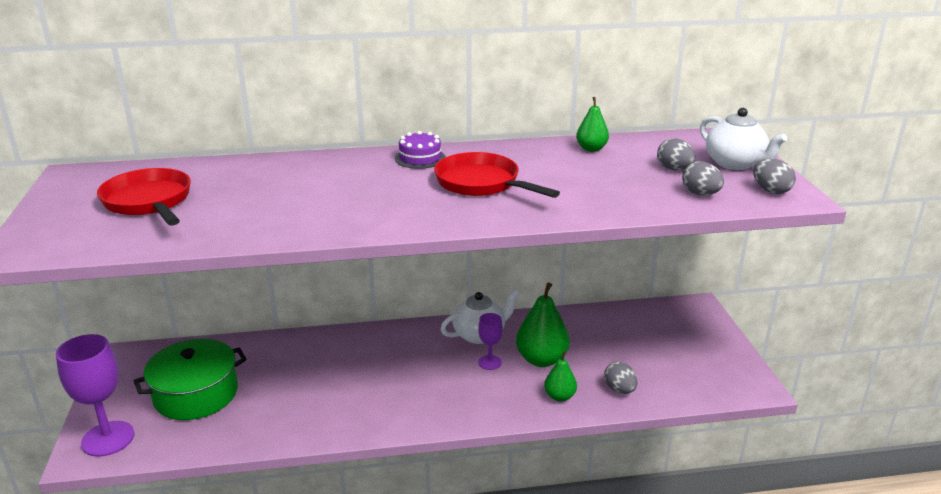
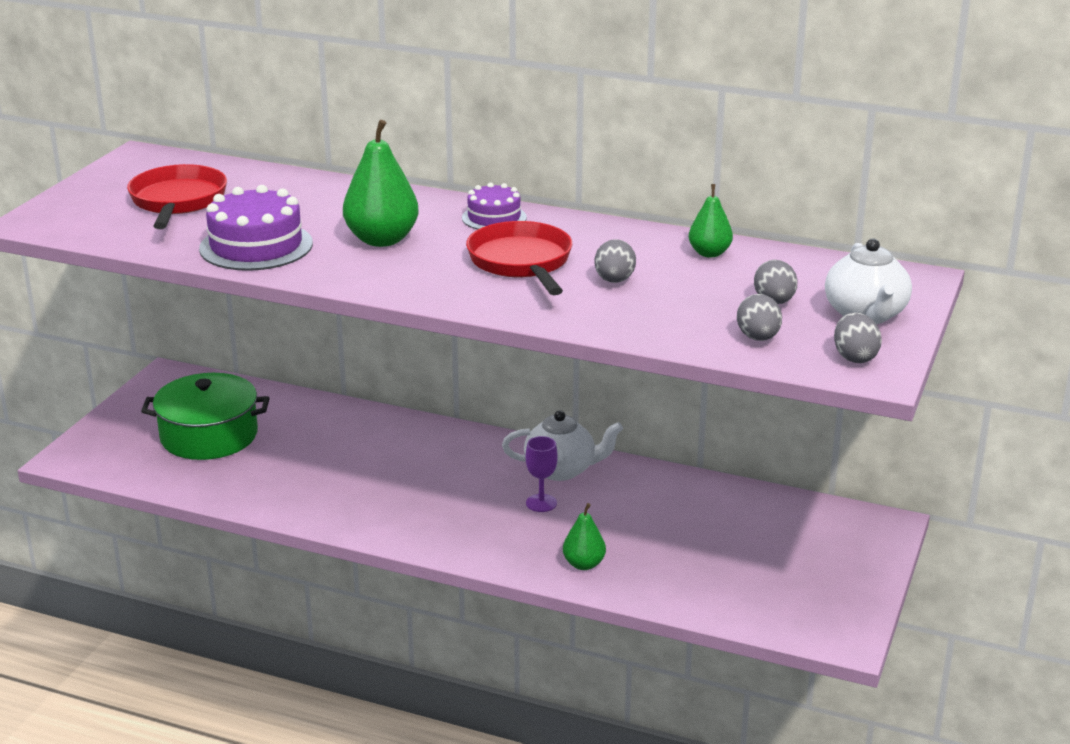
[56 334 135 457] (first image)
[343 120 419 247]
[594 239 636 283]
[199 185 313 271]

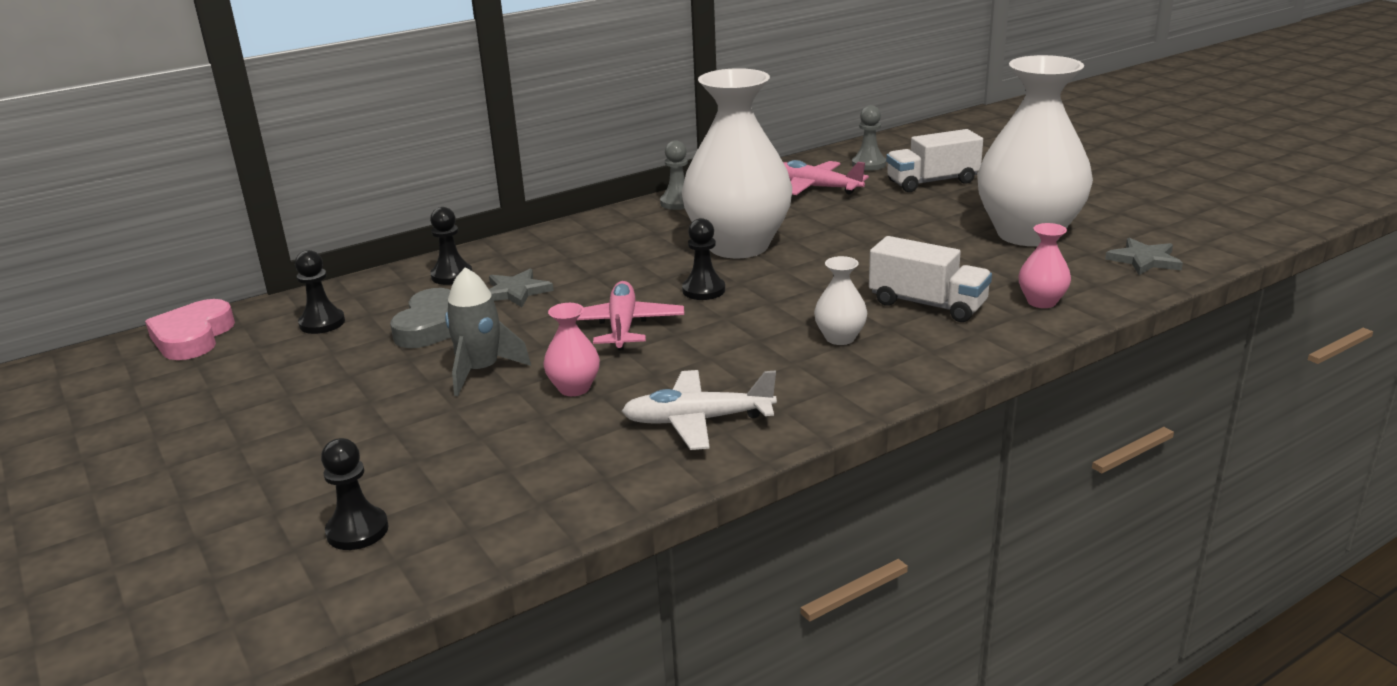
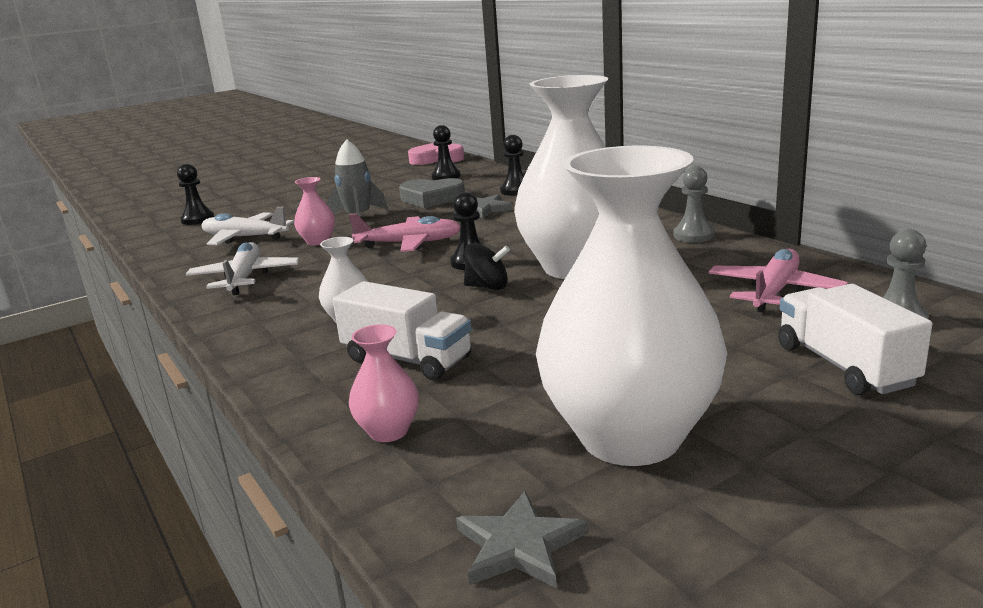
[333 281 472 380]
[202 207 294 245]
[464 243 510 290]

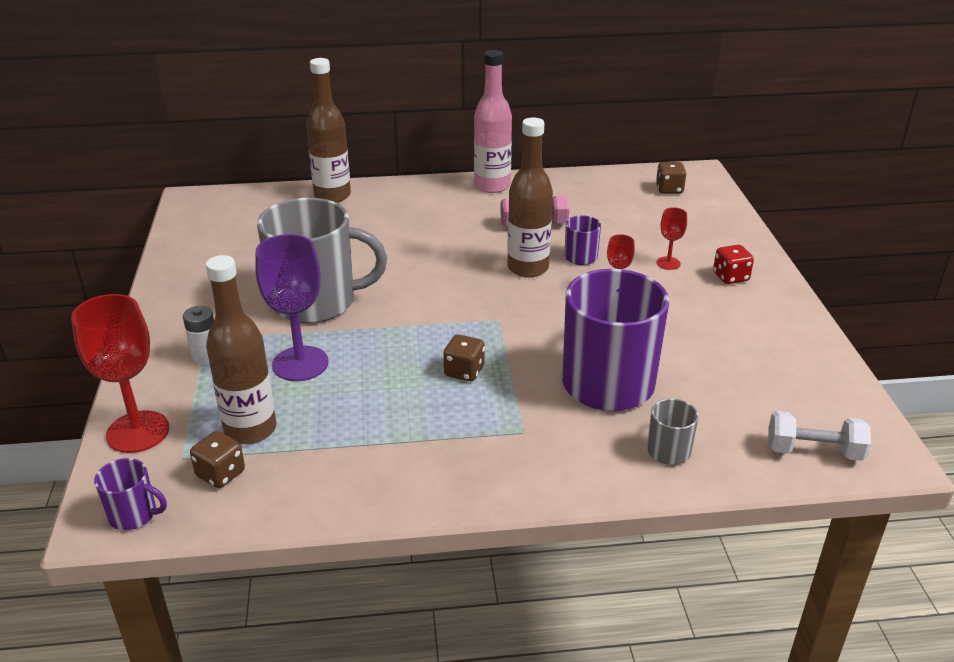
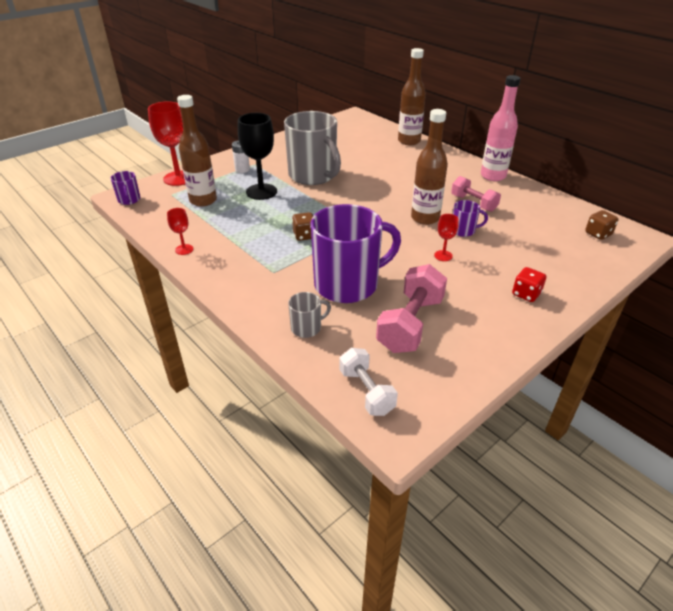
[190 431 245 488] (first image)
[238 113 277 200]
[167 208 193 255]
[376 264 447 353]

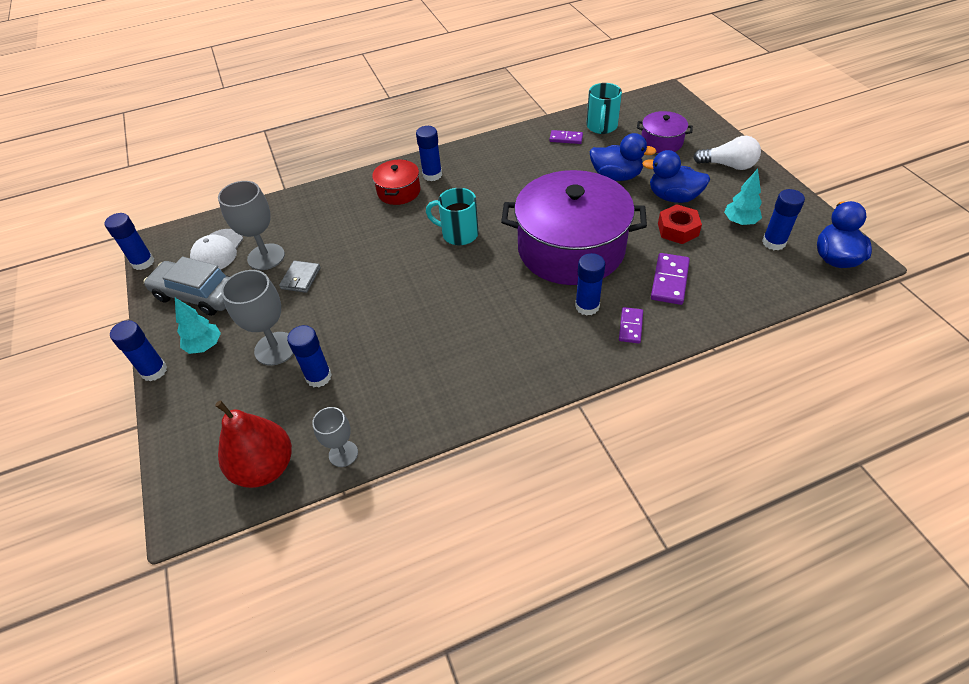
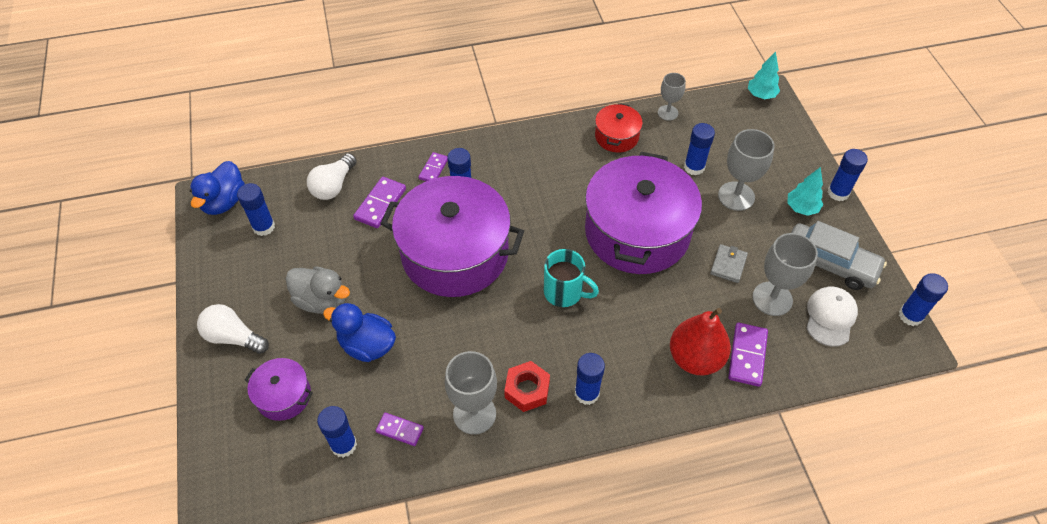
[670 308 731 376]
[595 103 643 152]
[317 406 357 458]
[285 266 350 314]
[504 361 550 412]
[748 51 780 99]
[307 153 357 200]
[445 351 497 435]
[585 152 702 274]
[728 323 768 387]

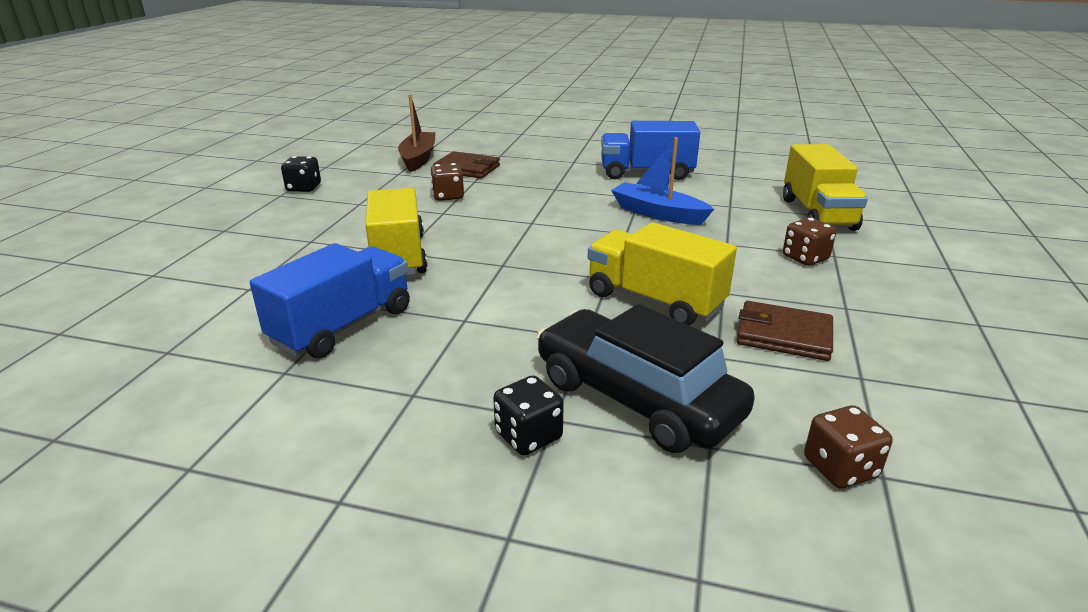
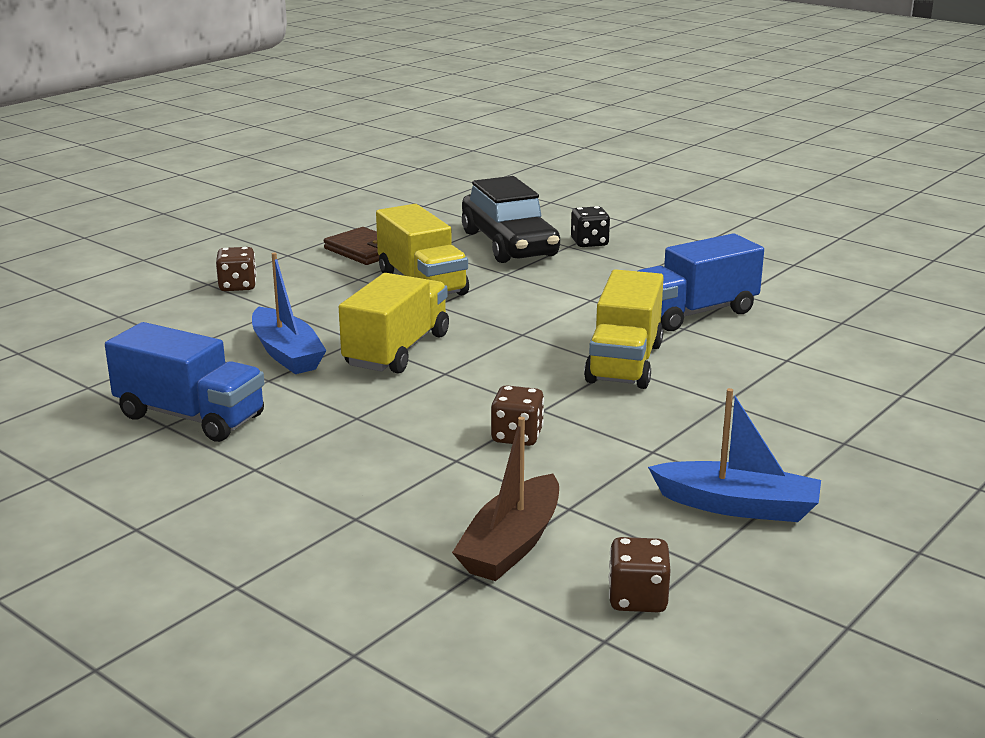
[648 388 821 522]
[433 151 500 178] (first image)
[339 273 449 374]
[609 537 671 612]

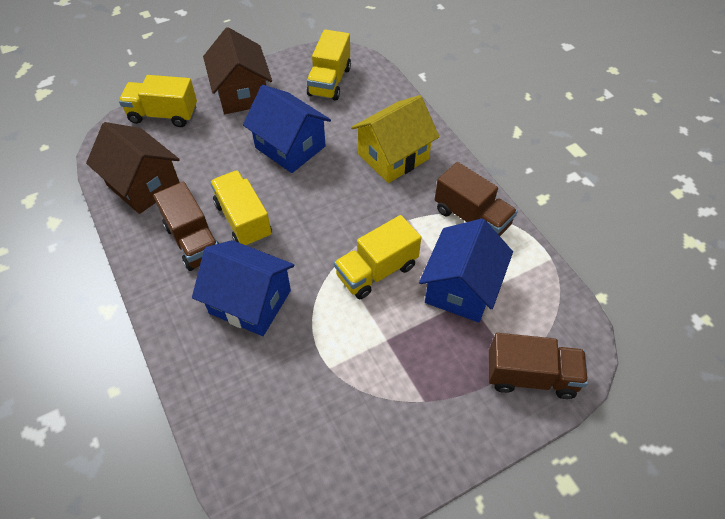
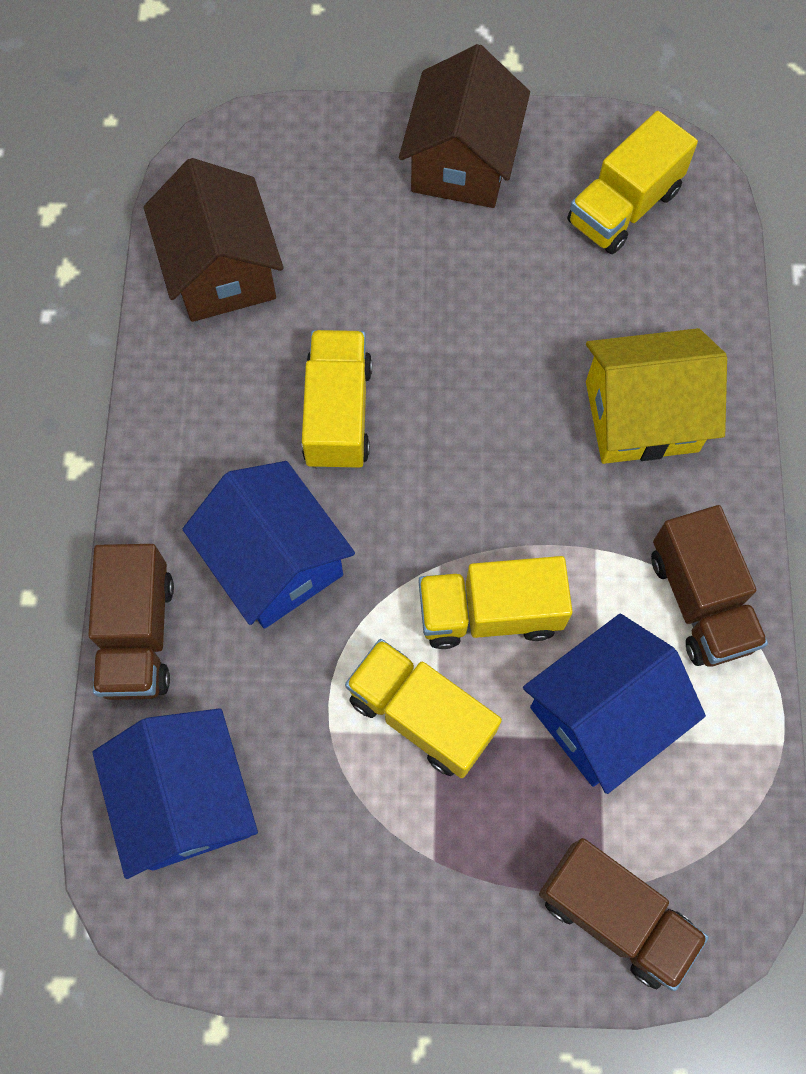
[345 639 502 778]
[88 544 174 700]
[92 708 258 879]

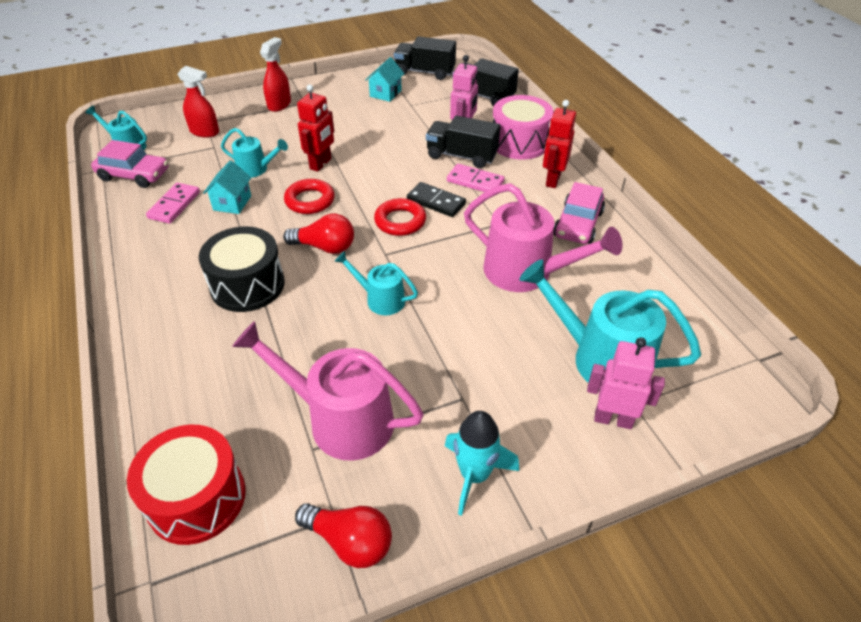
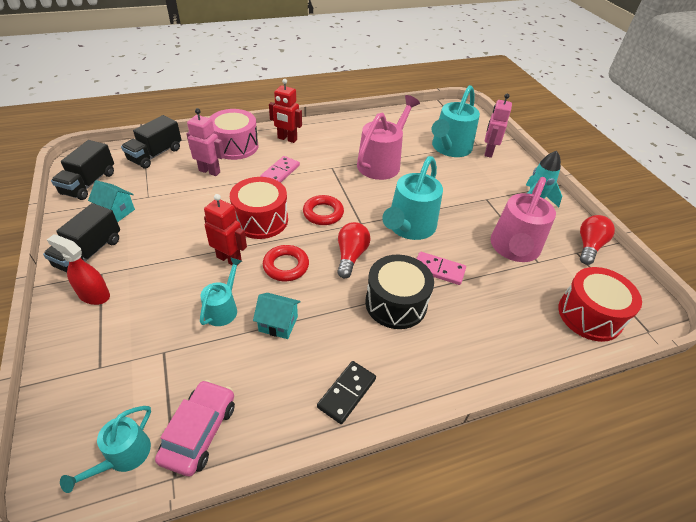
[417 252 466 285]
[178 66 219 138] (first image)
[382 156 443 240]
[317 361 376 424]
[43 203 120 272]
[554 182 605 244] (first image)
[230 177 288 239]

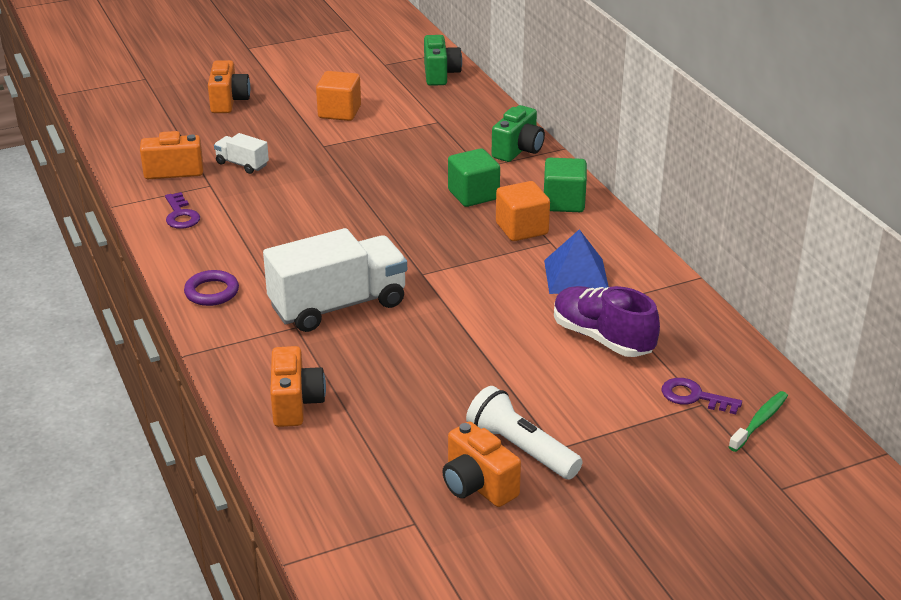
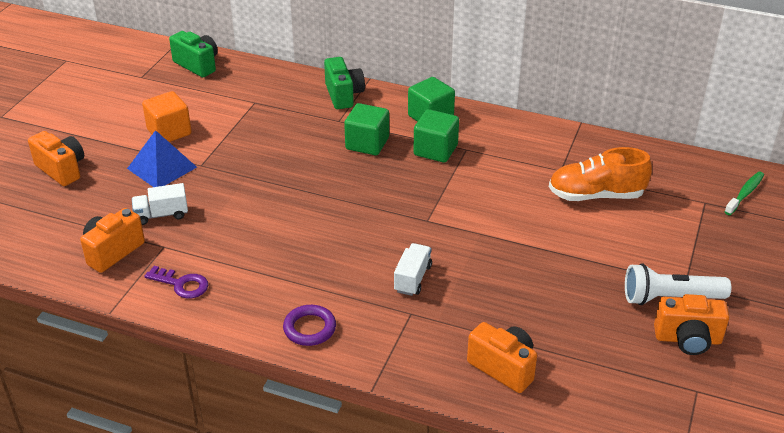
[394 243 432 296]
[413 109 459 163]
[127 130 197 187]
[549 147 652 201]
[661 378 742 415] (first image)
[725 172 764 215]

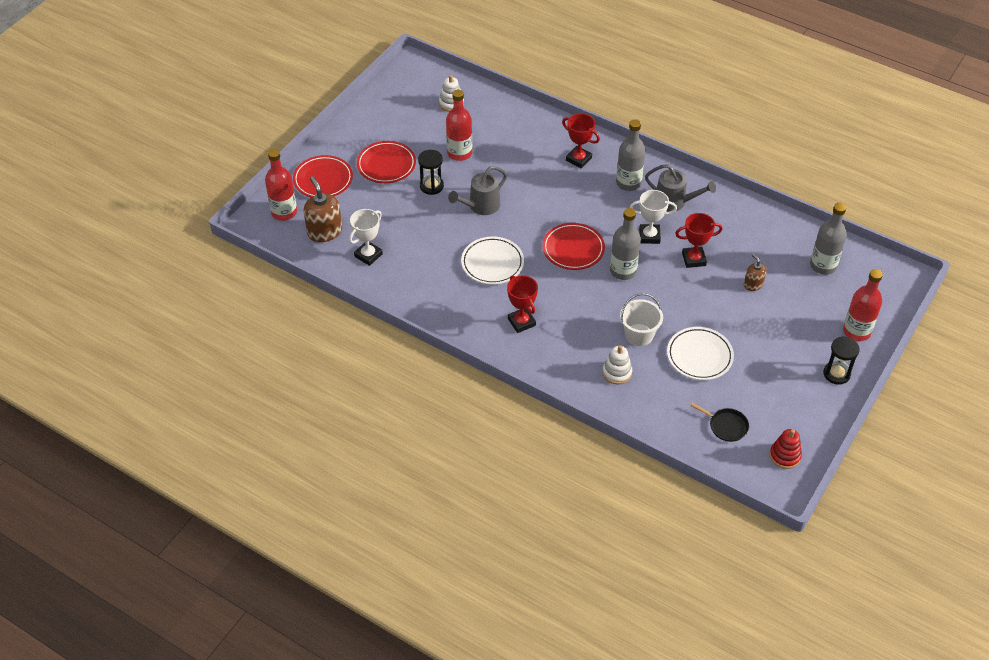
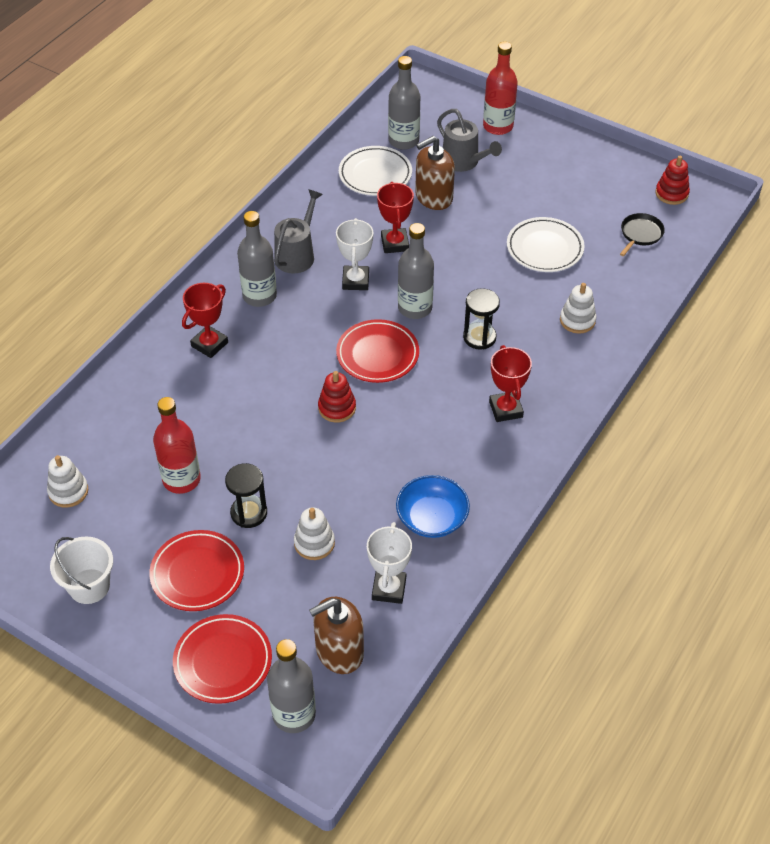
[267 639 316 733]
[367 522 412 604]
[437 109 502 172]
[339 146 412 196]
[489 345 532 422]
[50 537 113 604]
[415 136 455 210]
[463 288 500 350]
[294 507 335 560]
[318 371 356 423]
[396 475 470 538]

